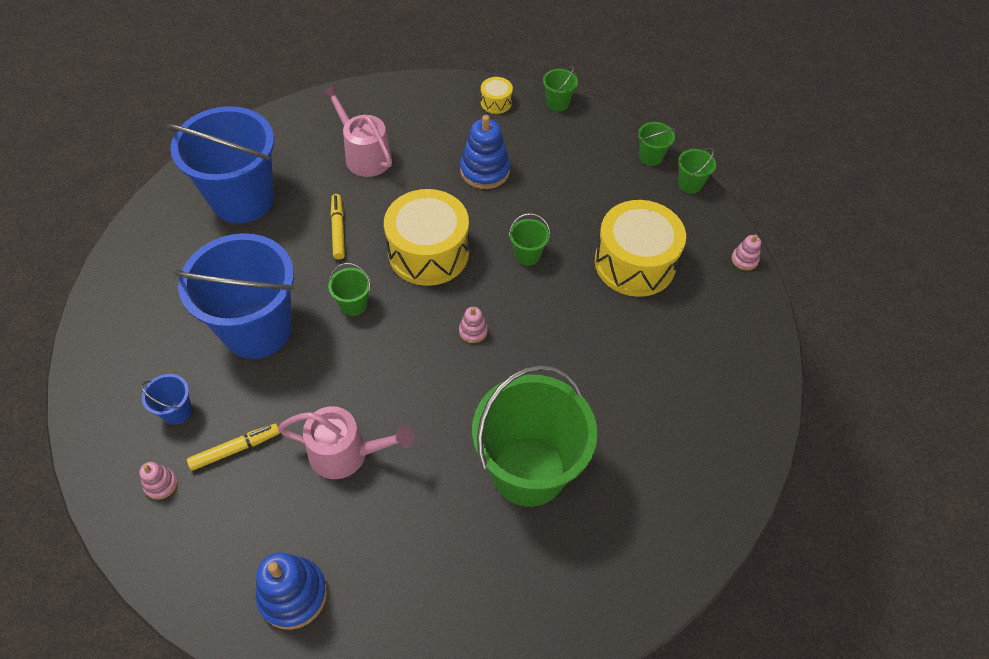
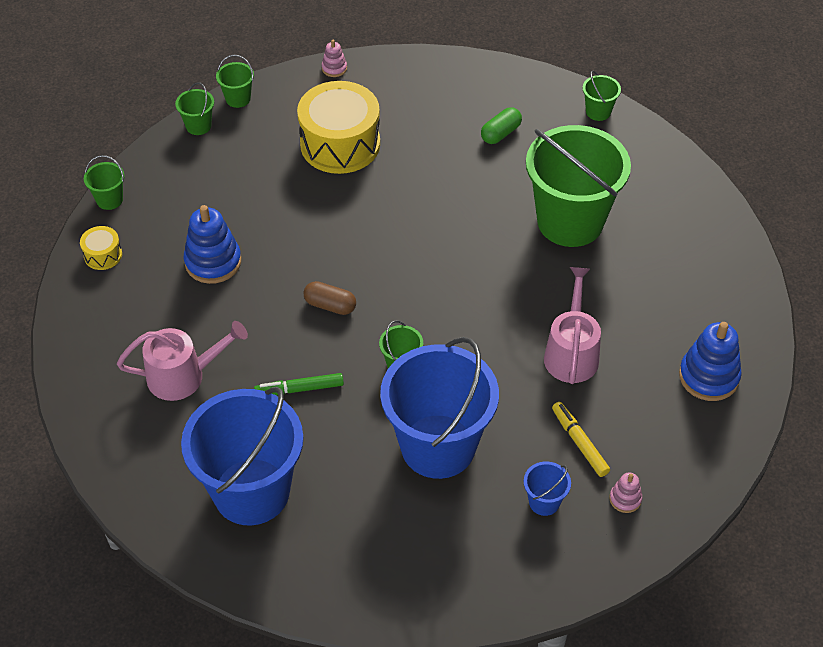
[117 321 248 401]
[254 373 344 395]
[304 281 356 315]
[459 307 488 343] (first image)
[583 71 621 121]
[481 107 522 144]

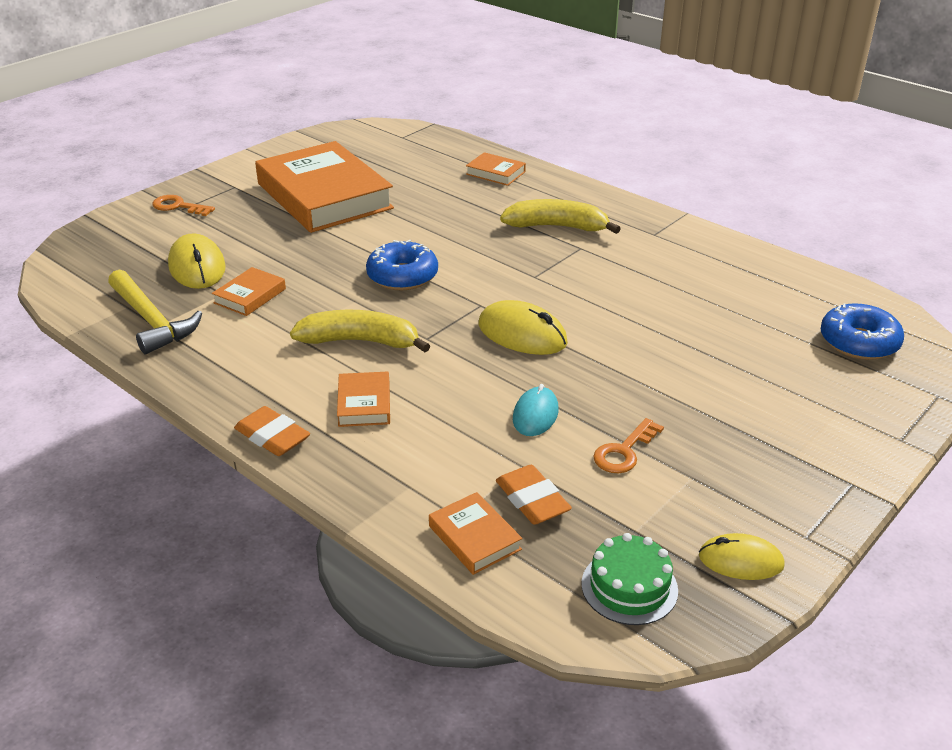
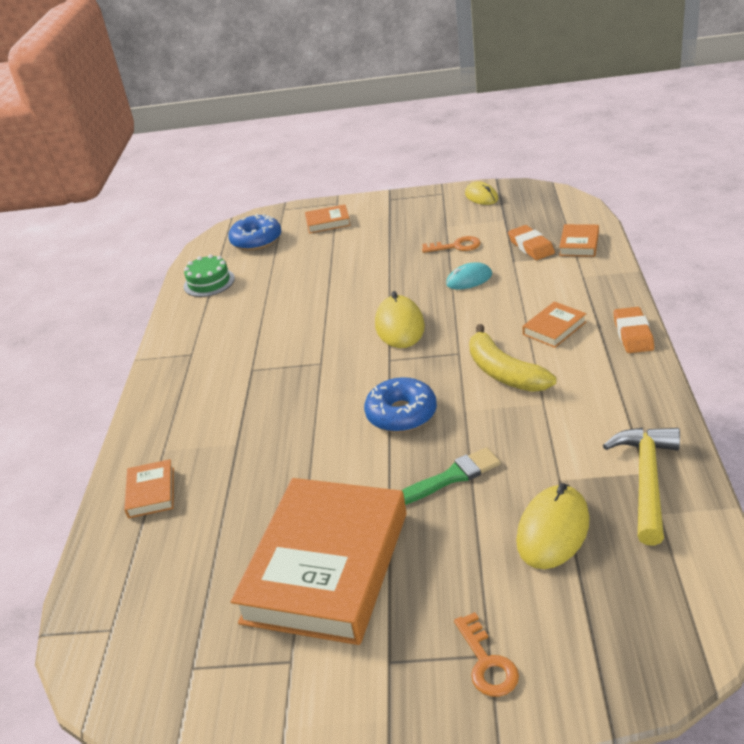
[305 204 351 234]
[508 225 555 260]
[500 199 621 234] (first image)
[184 254 235 297]
[401 447 501 505]

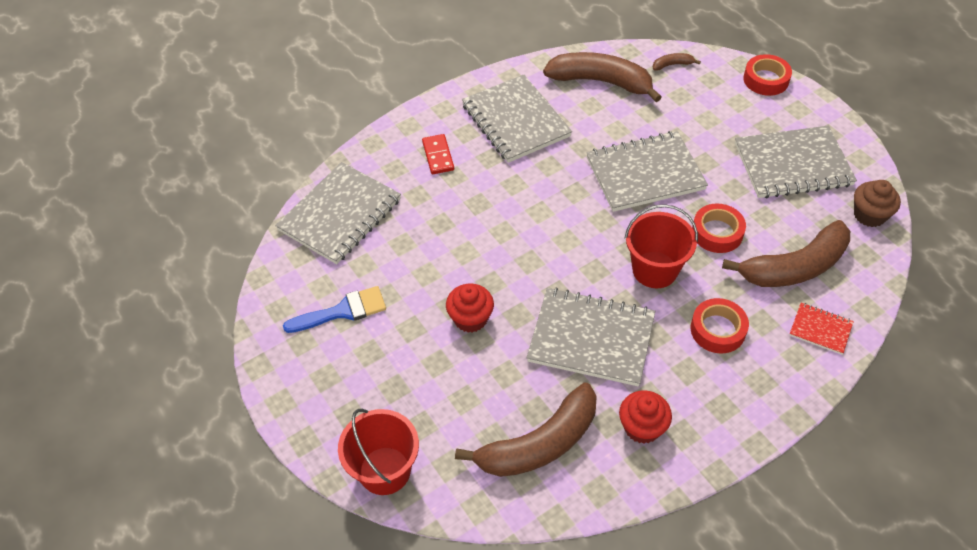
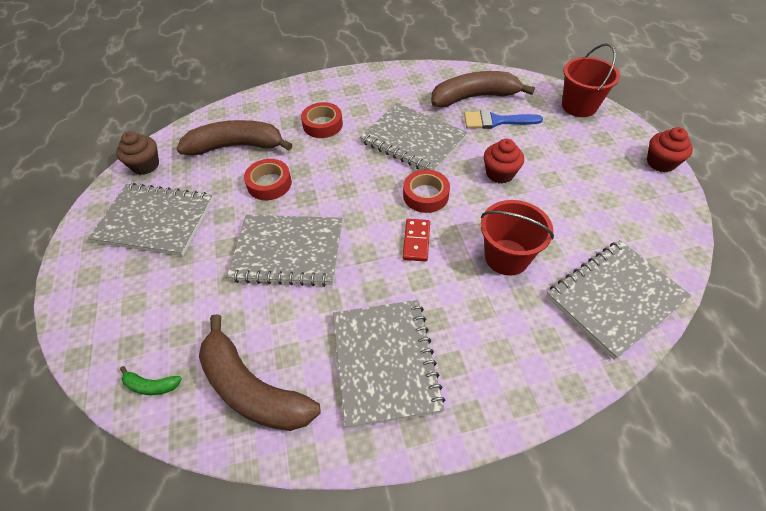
[464 110 543 129]
[402 219 430 262]
[647 127 693 172]
[481 200 554 276]
[120 366 182 395]
[403 169 450 213]
[790 303 854 355] (first image)

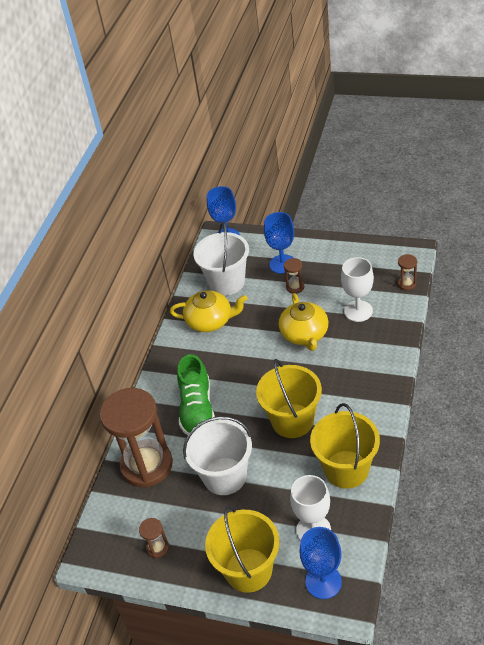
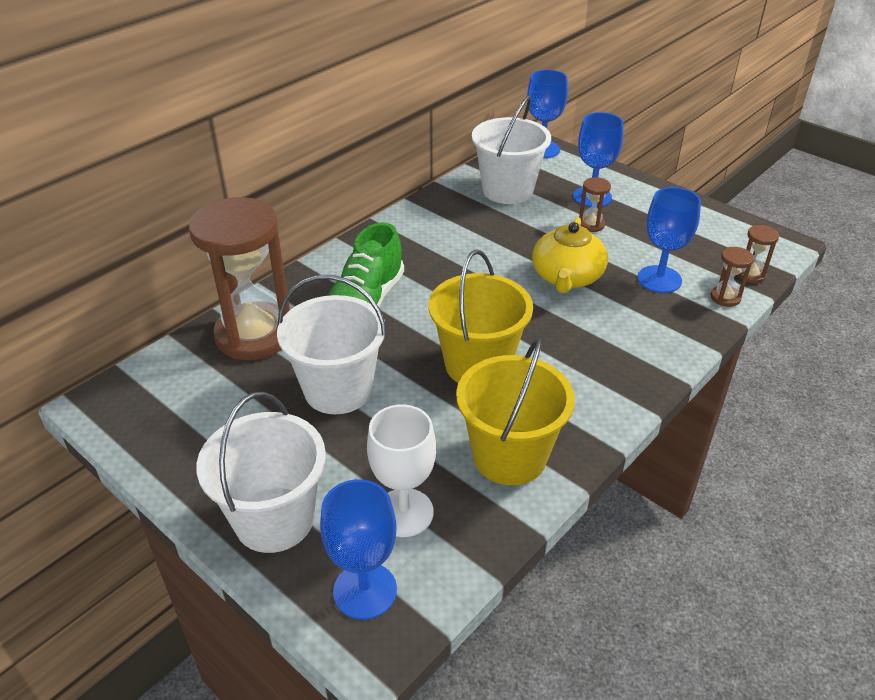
[711 247 754 307]
[170 291 247 332] (first image)
[196 392 326 553]
[638 187 701 293]

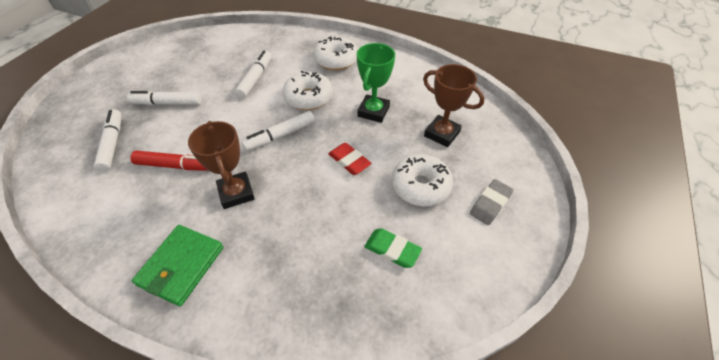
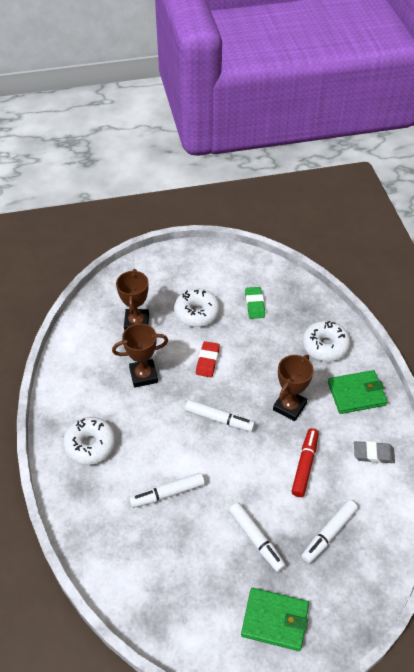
[292 428 319 497]
[302 321 351 362]
[112 323 168 388]
[354 441 395 463]
[241 588 309 651]

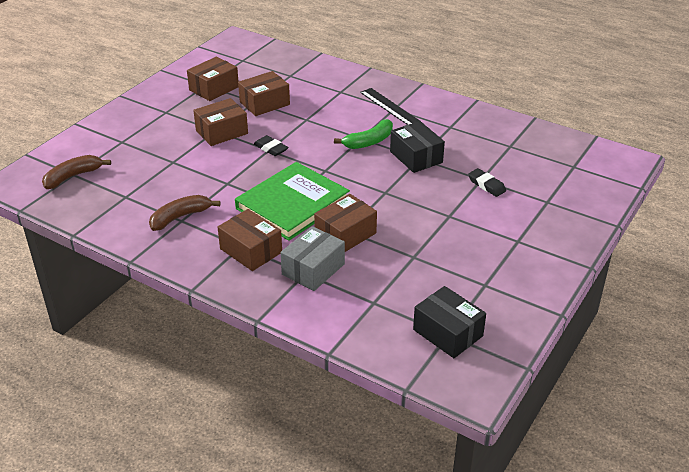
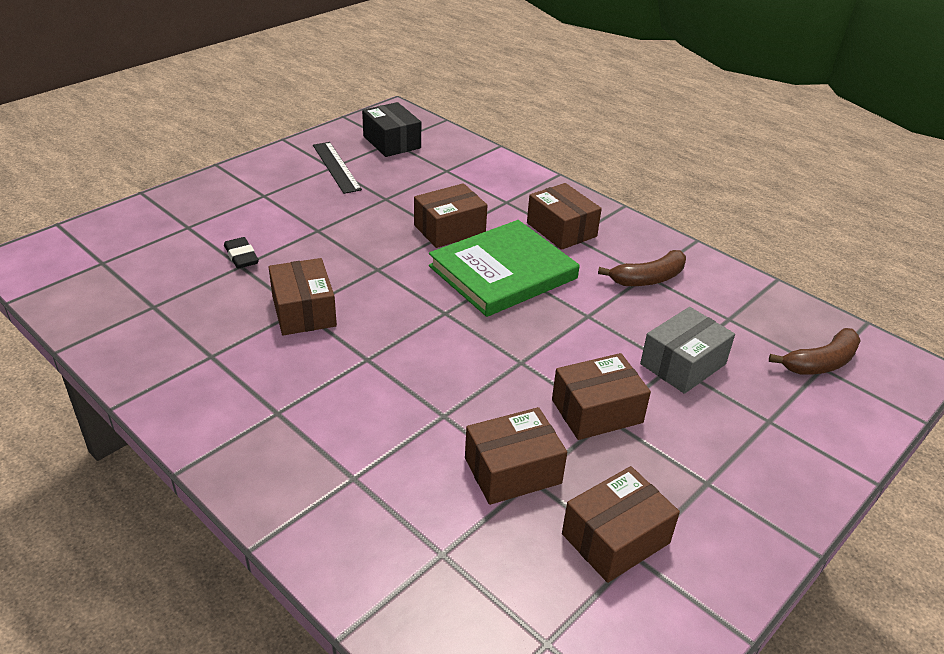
[254 135 288 156] (first image)
[640 307 735 394]
[334 119 393 149] (first image)
[313 142 362 194]
[269 258 337 335]

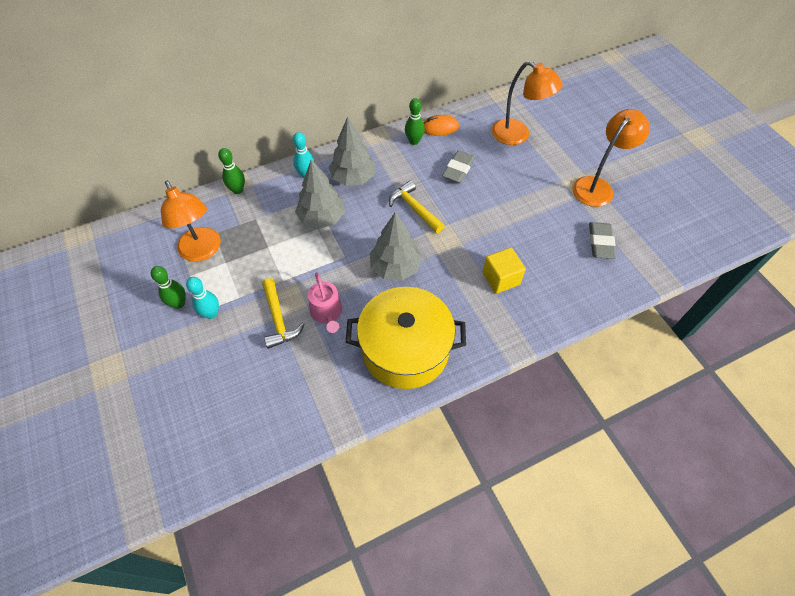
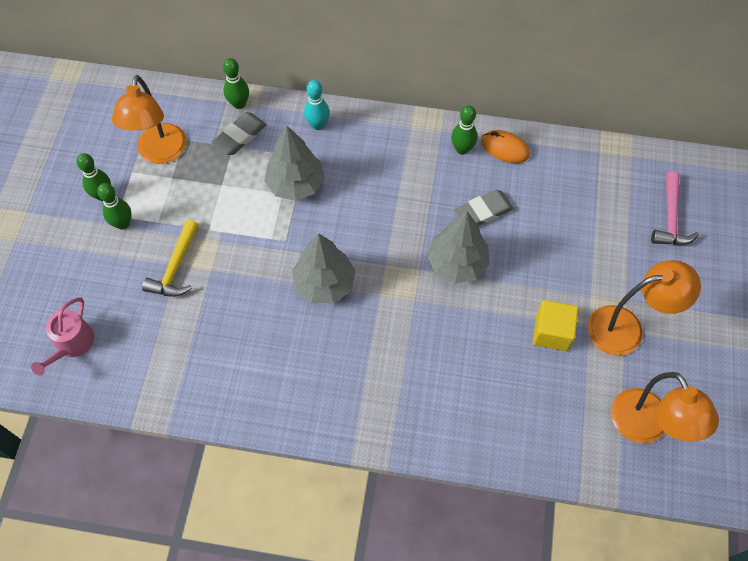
[97 183 132 230]
[31 297 94 376]
[427 212 490 284]
[346 287 466 389] (first image)
[389 180 444 233] (first image)
[533 300 578 351]
[611 372 719 443]
[211 112 267 155]
[651 171 699 245]

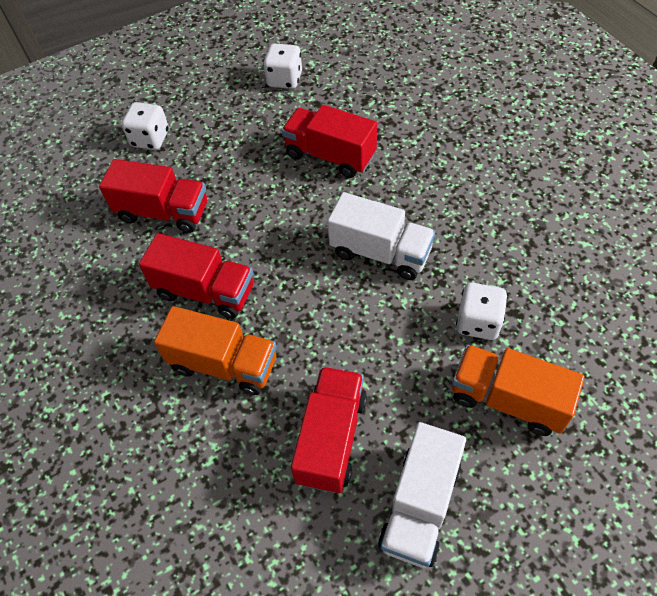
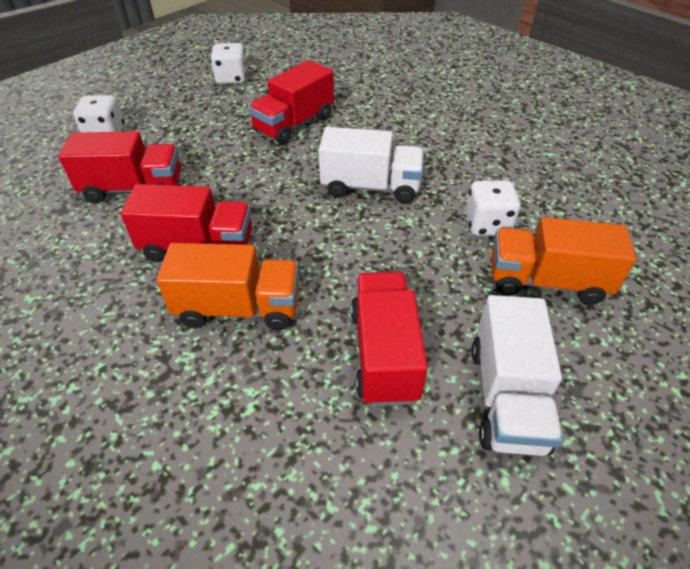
[248 60 334 145]

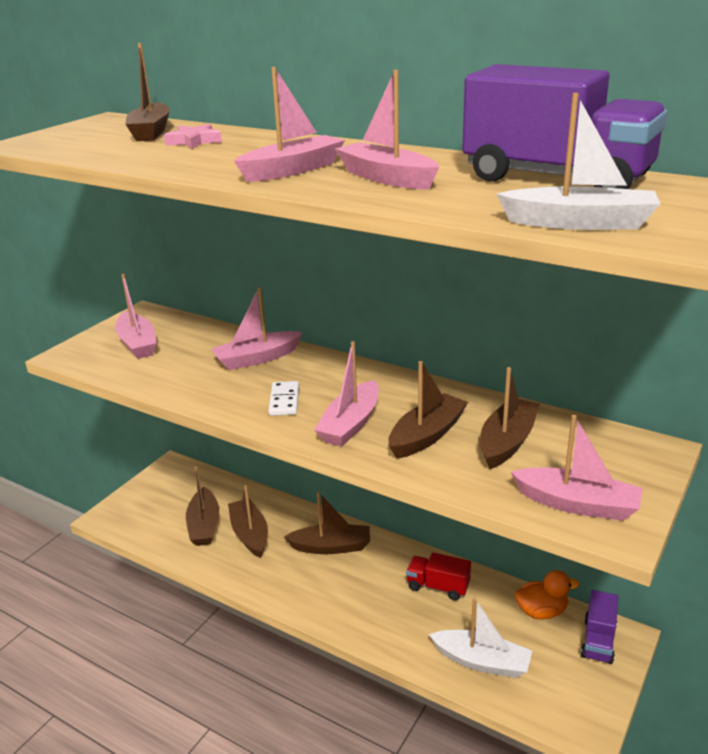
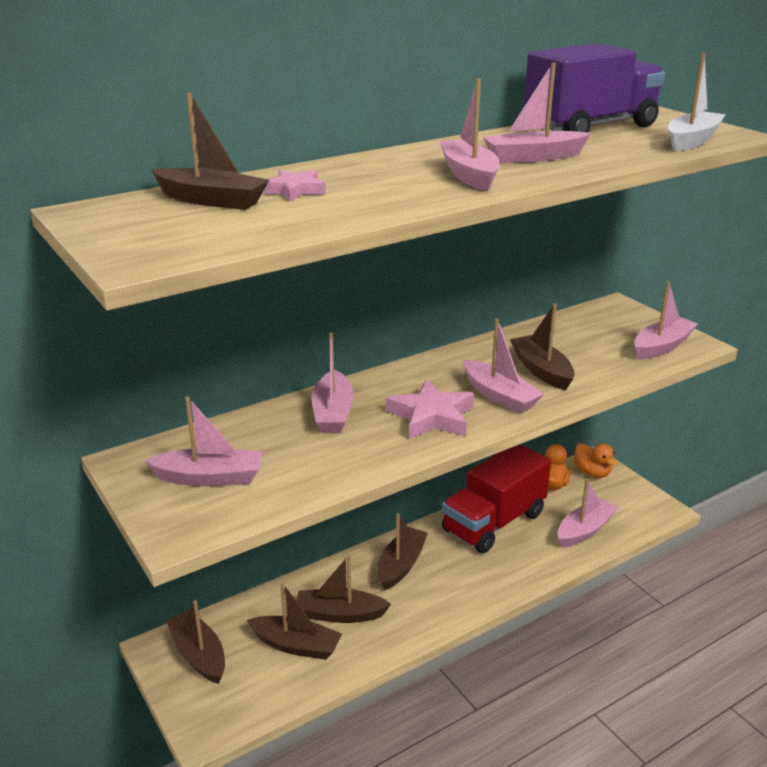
[386 379 474 439]
[442 444 551 553]
[557 478 618 547]
[166 600 225 684]
[574 443 617 478]

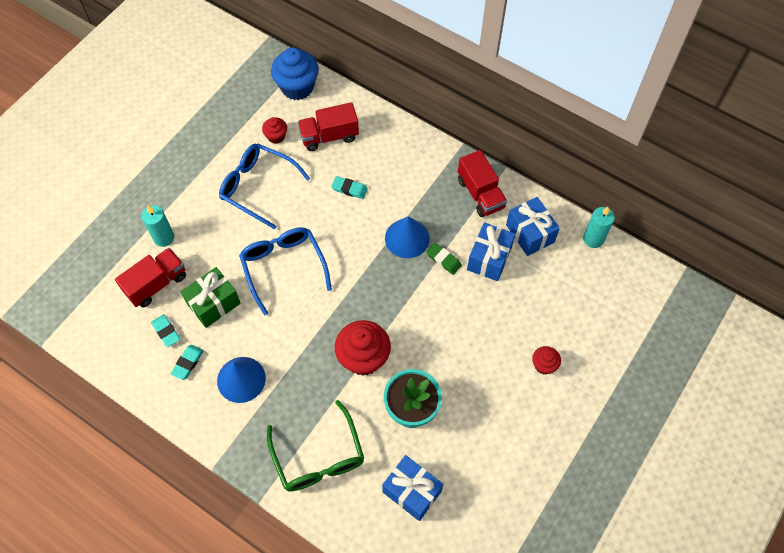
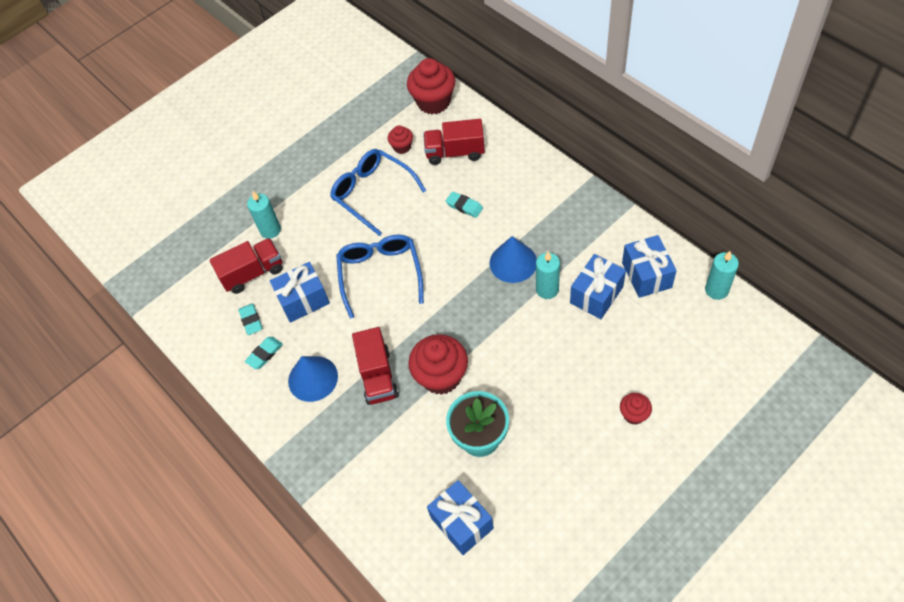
[270 262 330 323]
[267 400 364 491] (first image)
[407 58 455 114]
[536 251 560 299]
[352 327 399 405]

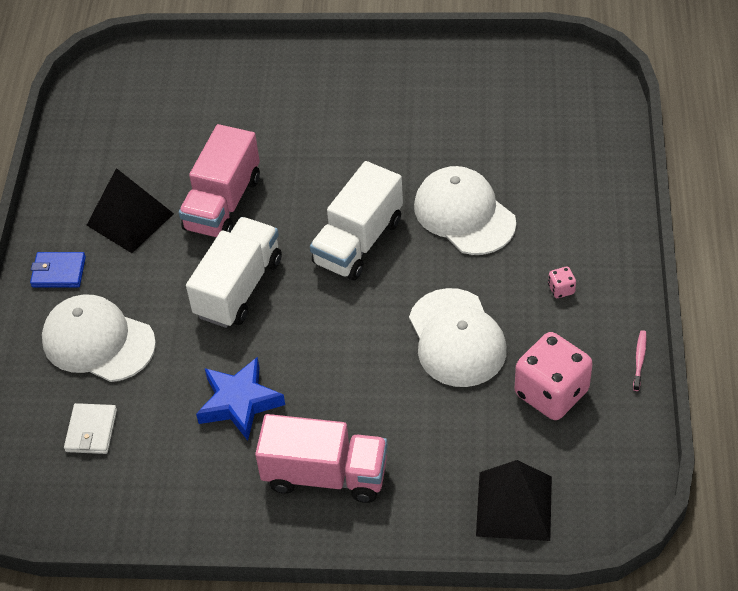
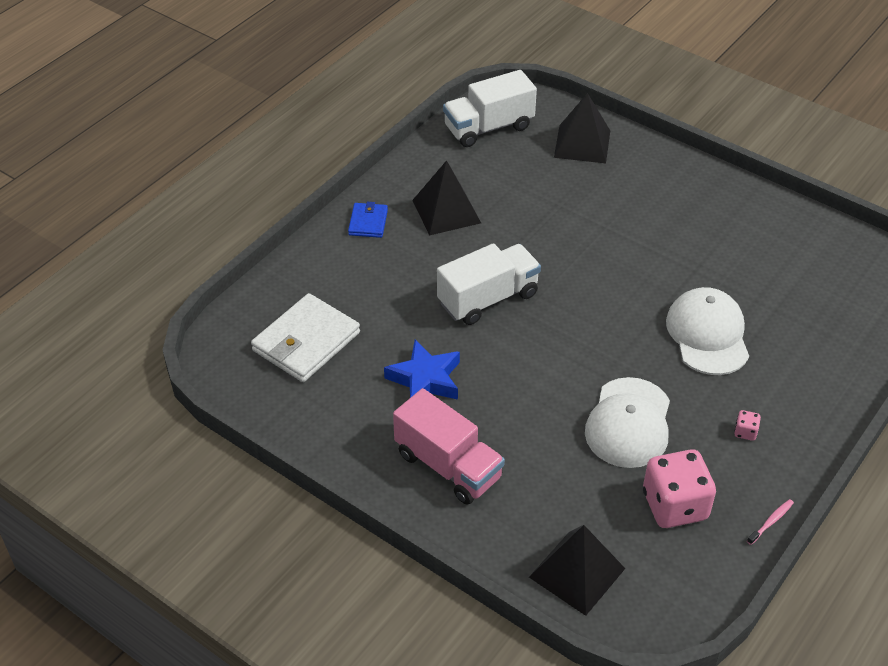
[348 202 388 238]
[42 295 156 382] (first image)
[251 293 360 382]
[179 124 260 237] (first image)
[443 70 537 147]
[554 93 610 163]

